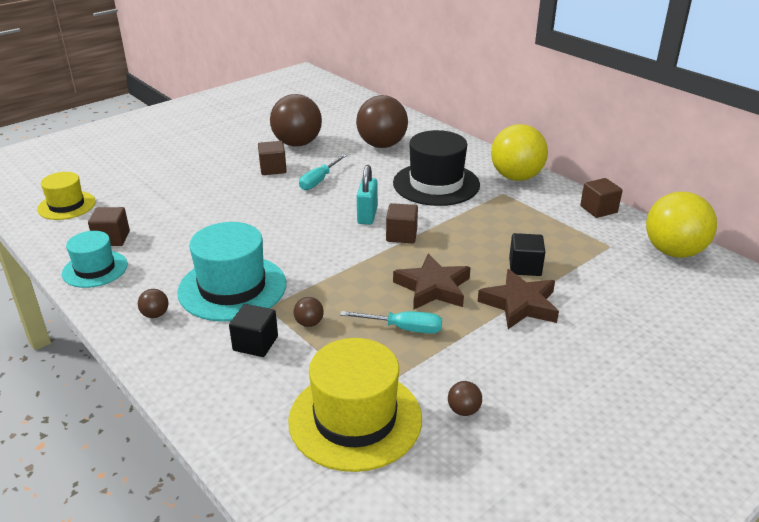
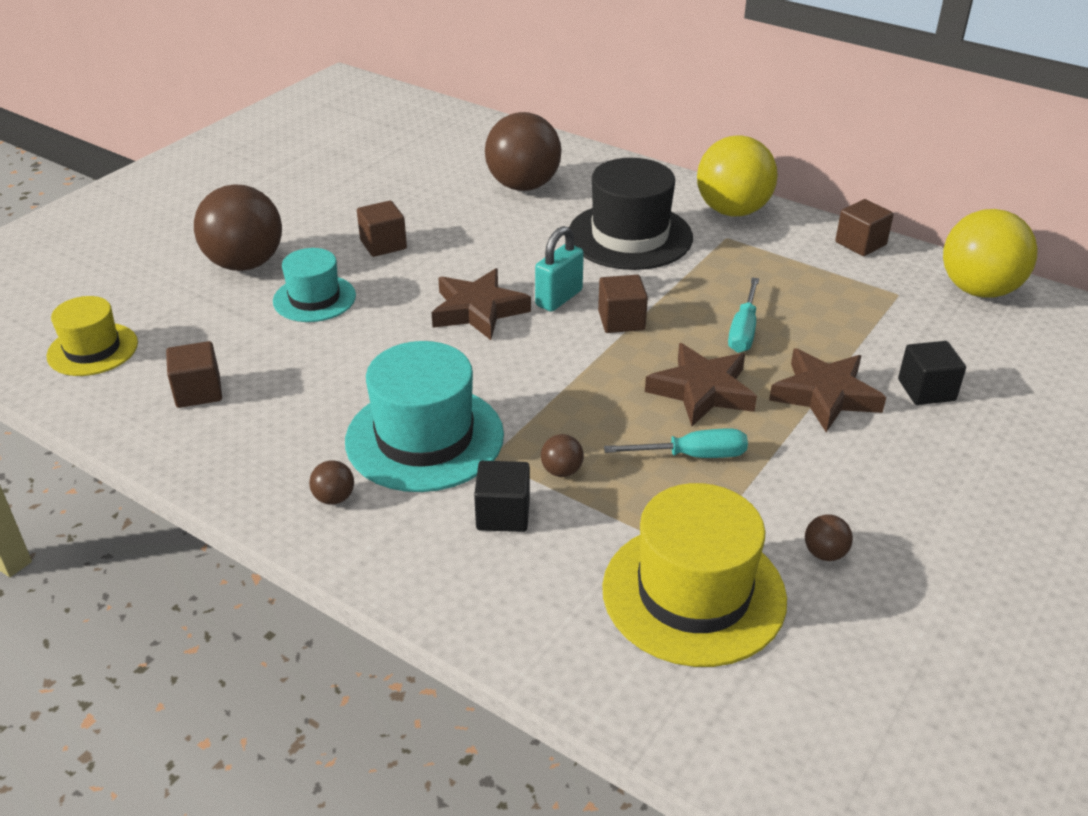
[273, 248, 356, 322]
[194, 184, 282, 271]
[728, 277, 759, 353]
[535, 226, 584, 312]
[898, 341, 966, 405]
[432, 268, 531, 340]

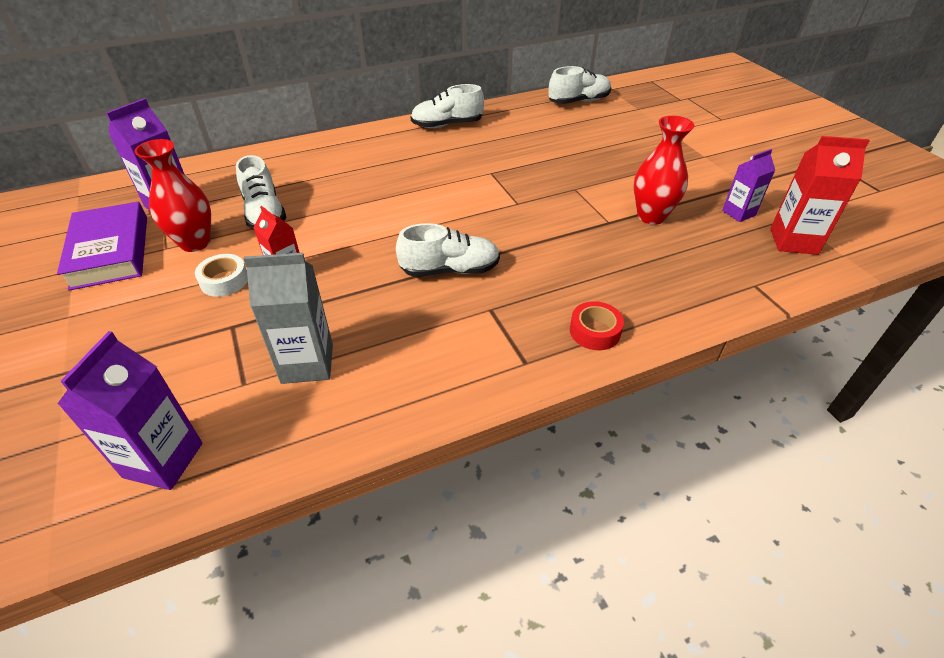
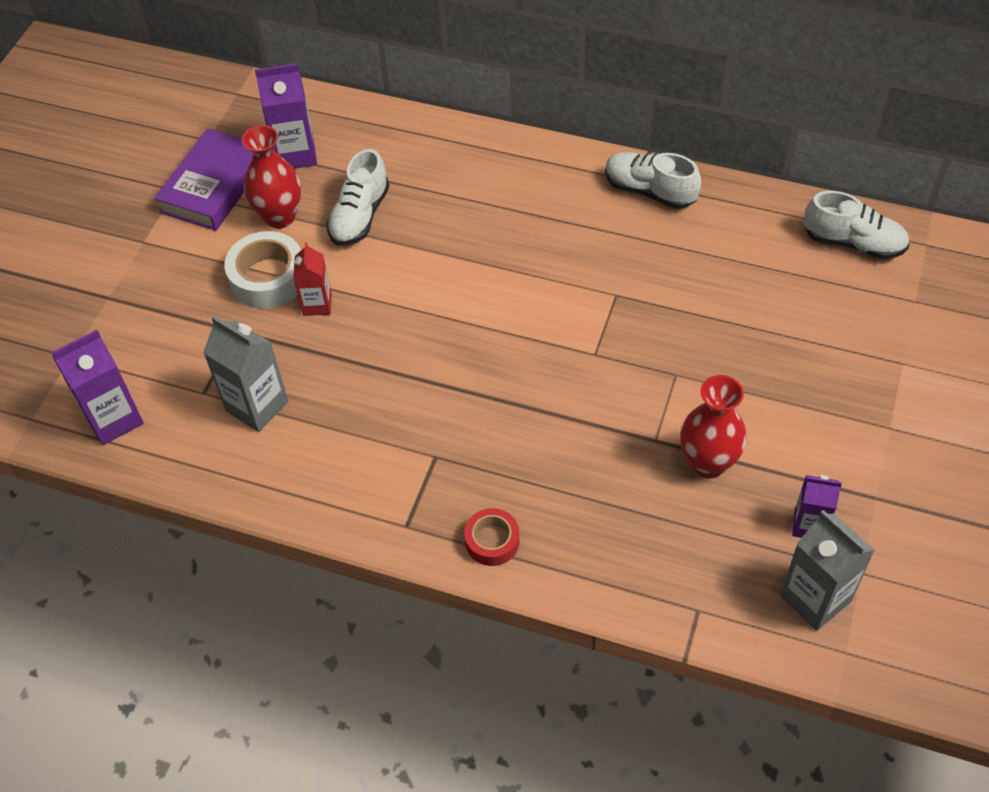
[224, 231, 301, 309]
[396, 223, 500, 277] (first image)
[780, 510, 875, 631]

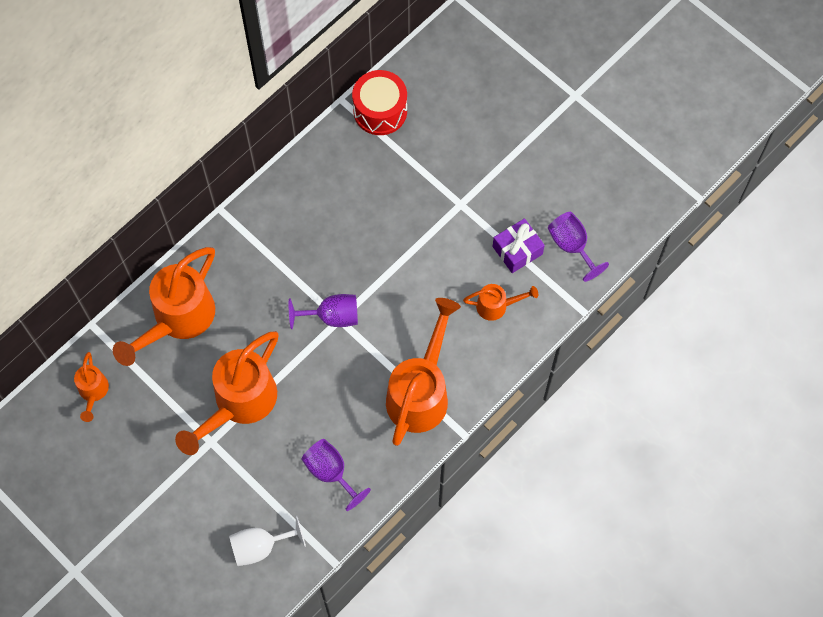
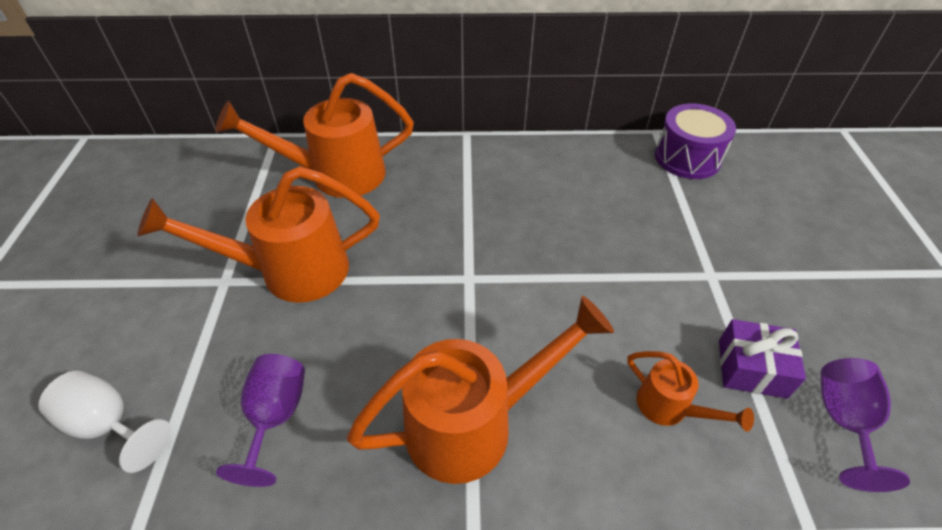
[74, 352, 109, 422] (first image)
[289, 294, 358, 329] (first image)
[655, 103, 736, 179]

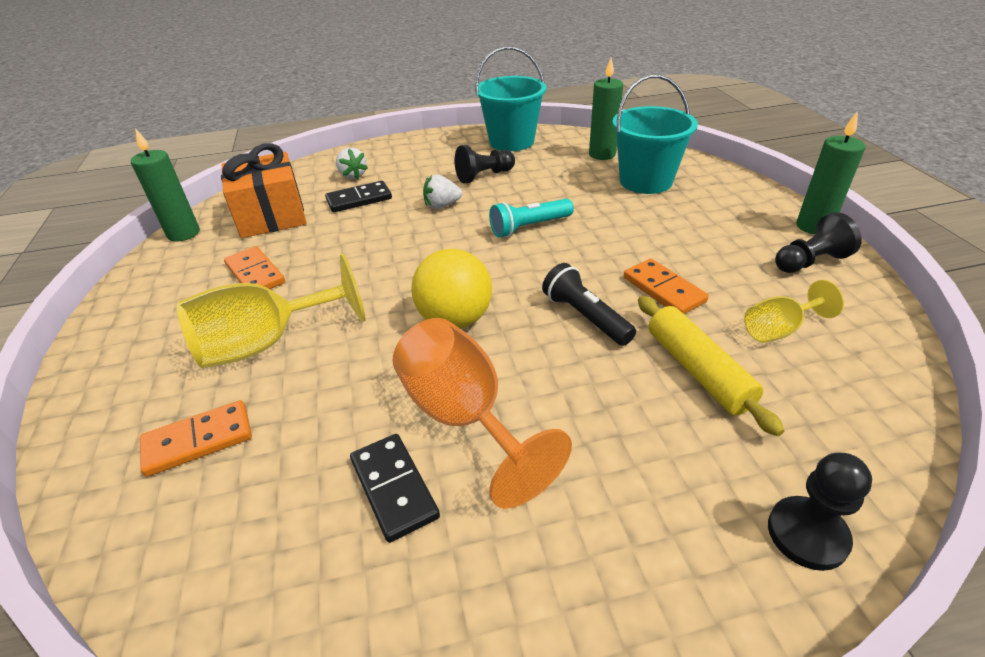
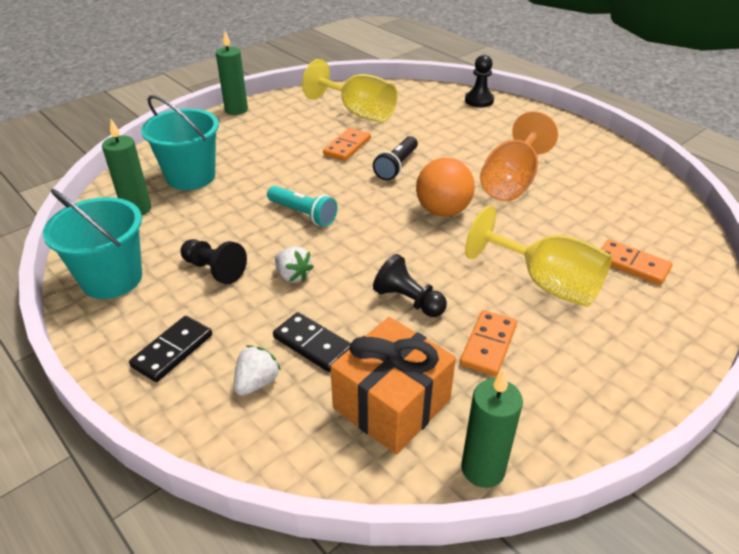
[129, 316, 212, 382]
[416, 158, 475, 217]
[638, 296, 784, 436] (first image)
[302, 59, 398, 122]
[373, 254, 447, 317]

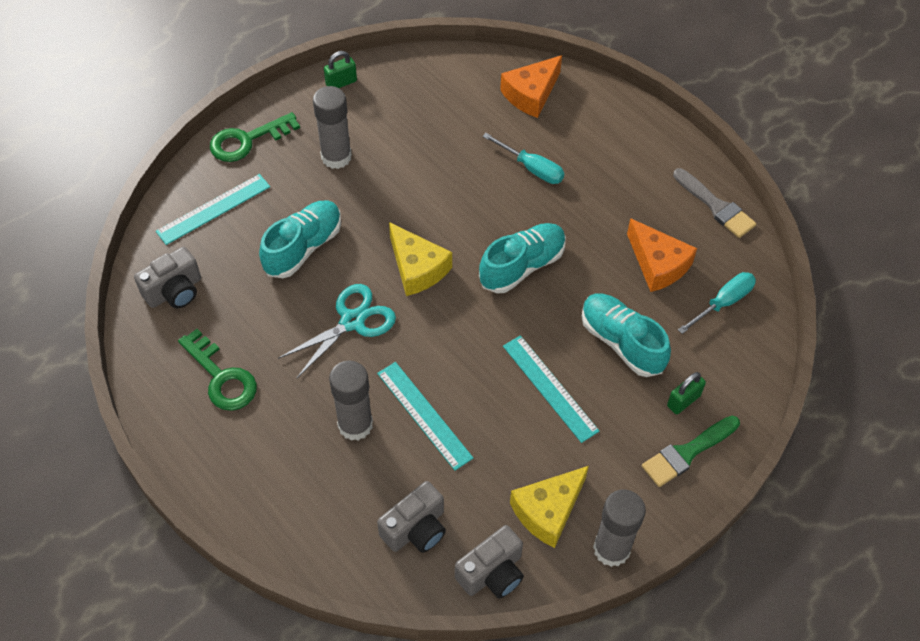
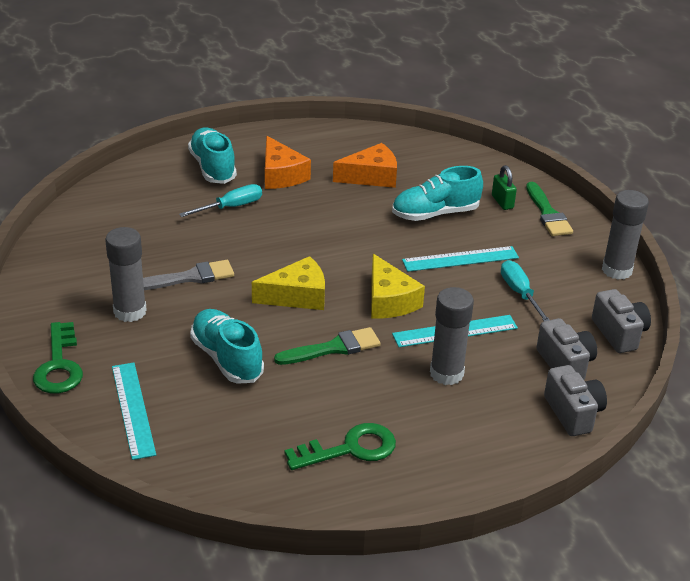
[544, 365, 607, 436]
[274, 327, 381, 365]
[324, 51, 357, 88] (first image)
[188, 128, 237, 184]
[265, 136, 311, 189]
[371, 254, 425, 319]
[143, 260, 234, 290]
[501, 260, 550, 321]

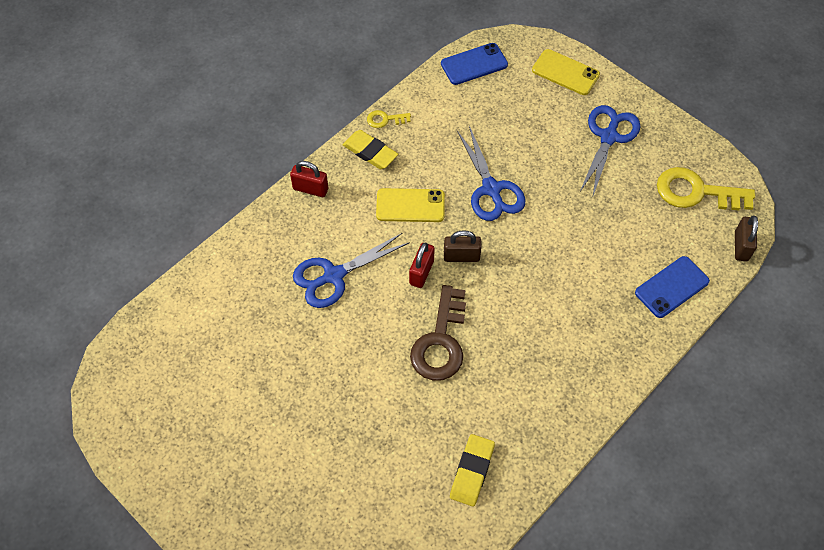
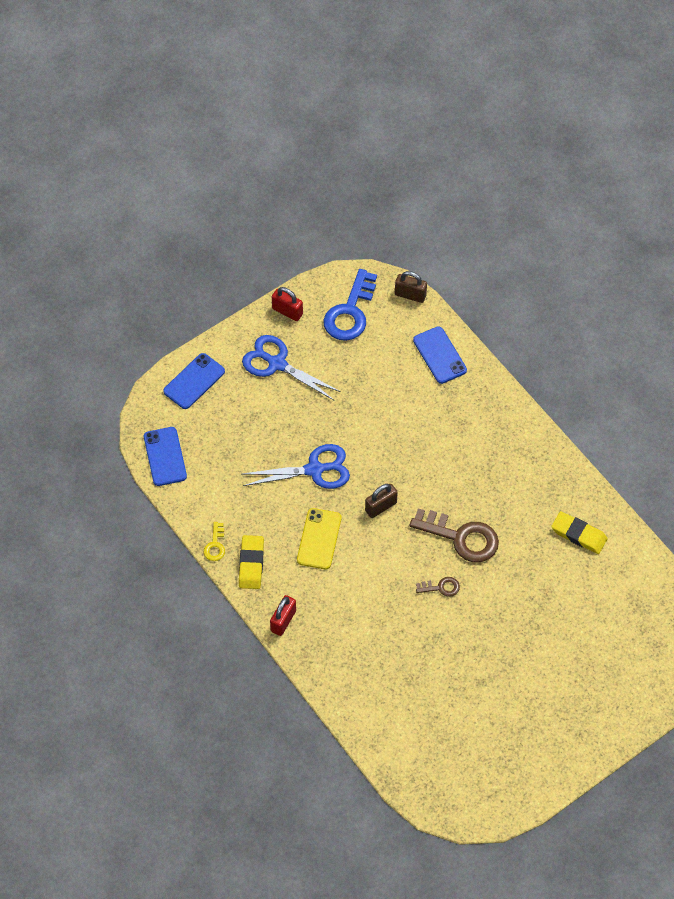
[293, 233, 410, 308] (first image)
[239, 535, 264, 589]
[272, 287, 303, 321]
[365, 484, 398, 518]
[163, 353, 225, 409]
[323, 269, 377, 341]
[416, 577, 460, 597]

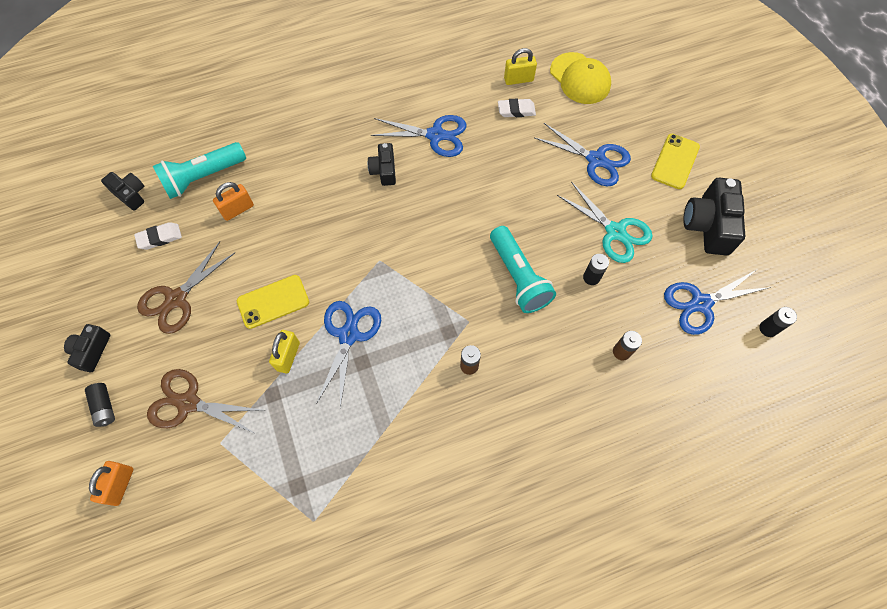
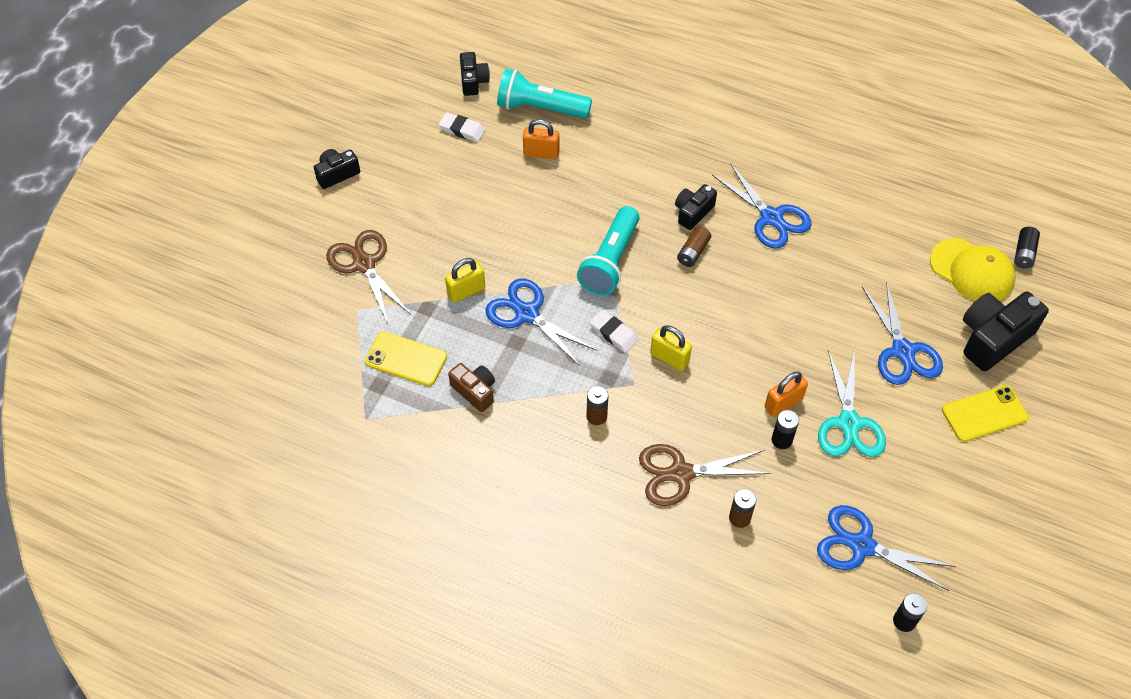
[1014, 227, 1040, 269]
[765, 372, 808, 417]
[639, 444, 771, 506]
[364, 332, 447, 386]
[485, 278, 597, 366]
[577, 206, 640, 295]
[590, 310, 638, 353]
[650, 325, 692, 371]
[930, 238, 1016, 301]
[963, 291, 1049, 371]
[448, 363, 495, 412]
[677, 226, 711, 267]

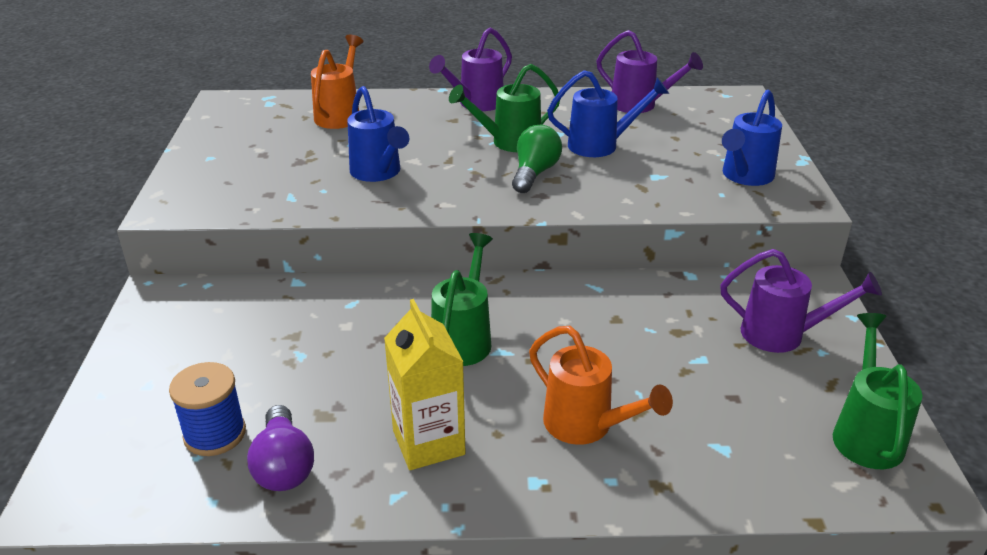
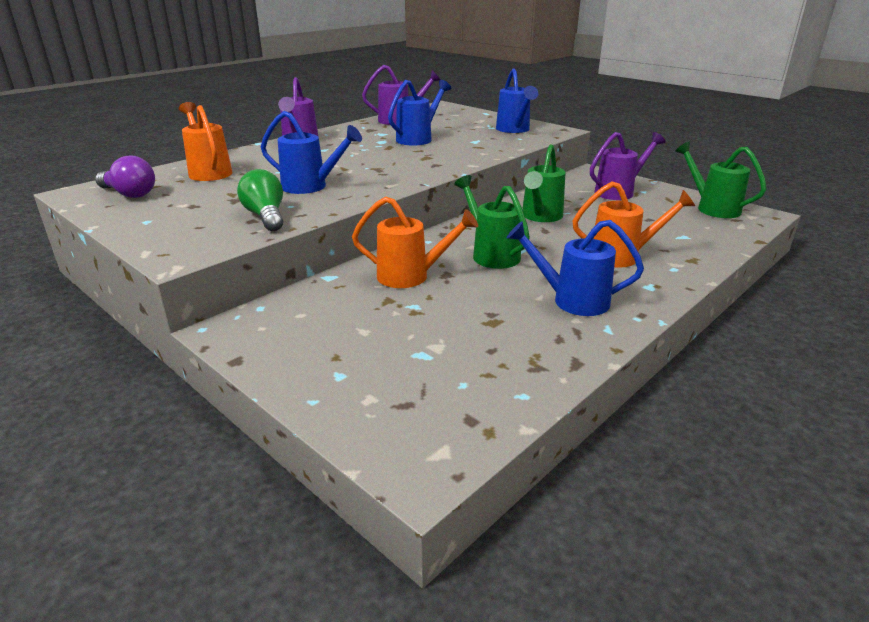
[169, 362, 246, 456] (first image)
[95, 155, 155, 198]
[507, 220, 644, 316]
[522, 144, 566, 222]
[237, 169, 283, 231]
[352, 196, 478, 288]

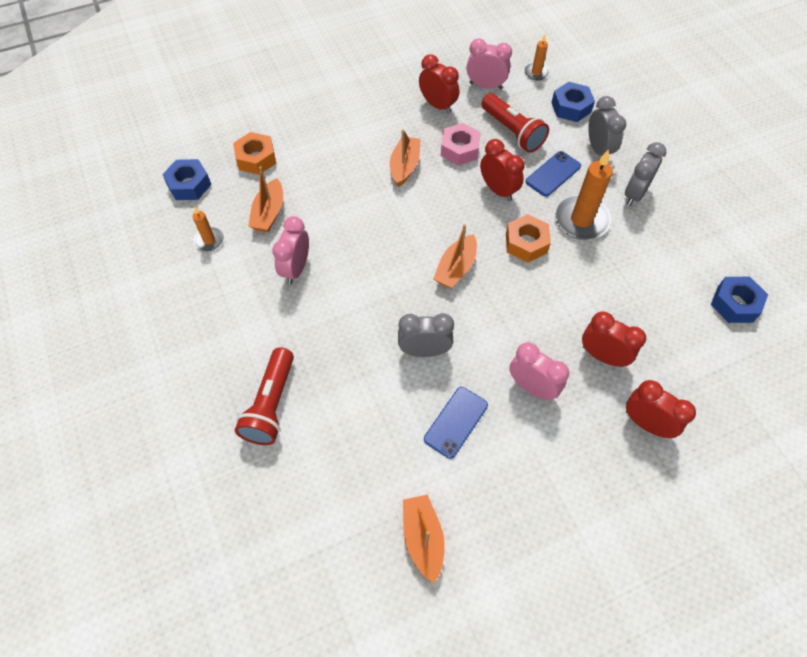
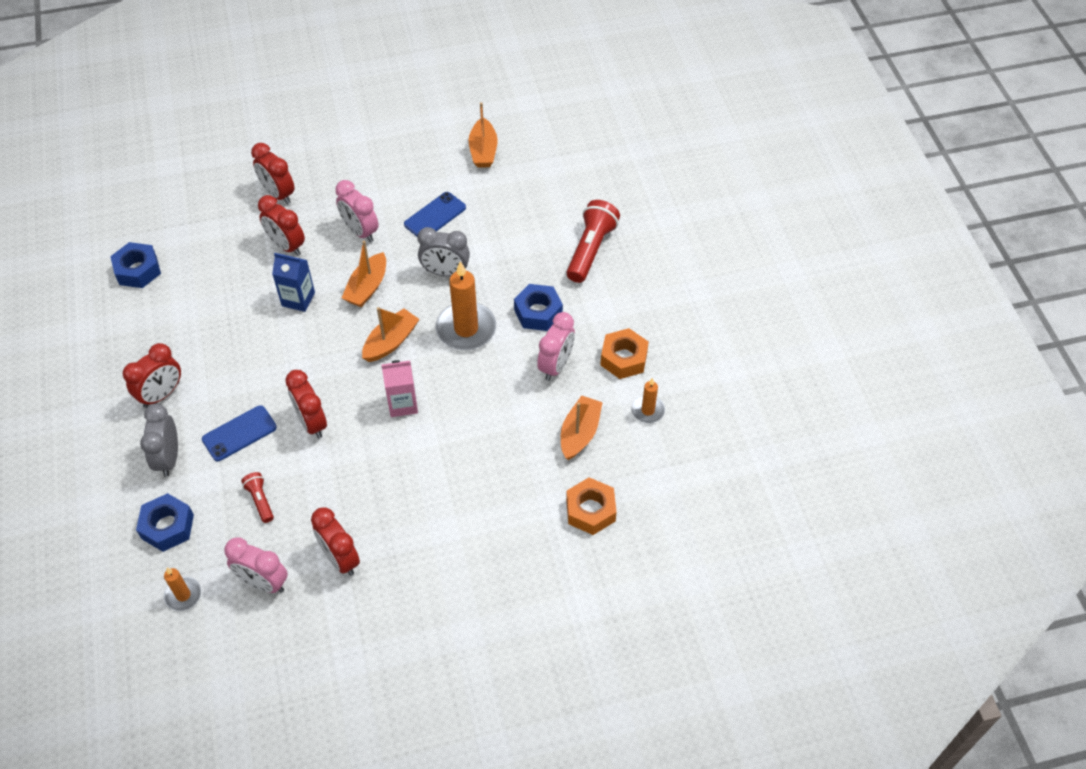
[514, 284, 563, 331]
[342, 241, 386, 307]
[441, 123, 481, 166] (first image)
[241, 472, 274, 523]
[600, 328, 649, 379]
[436, 261, 496, 350]
[123, 343, 181, 408]
[272, 253, 315, 312]
[382, 360, 418, 417]

